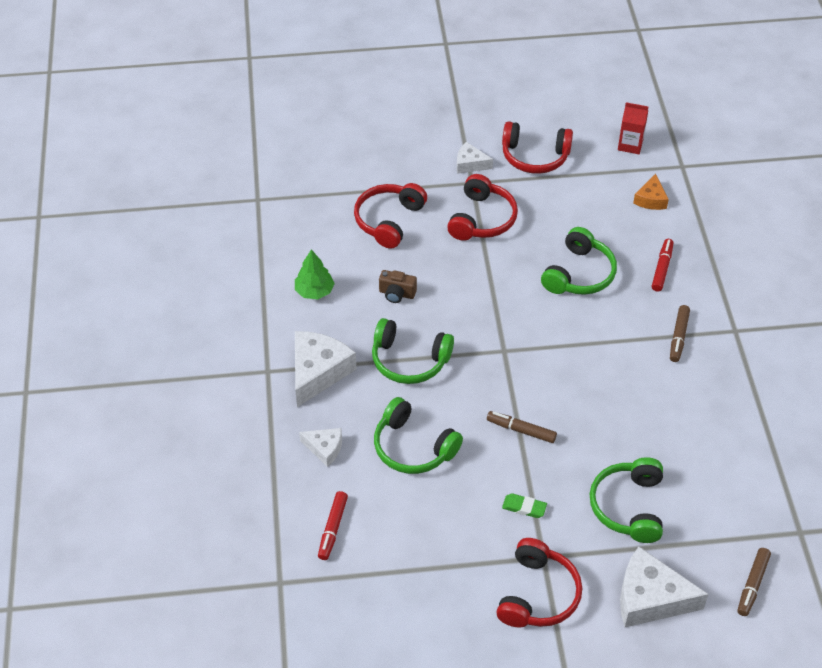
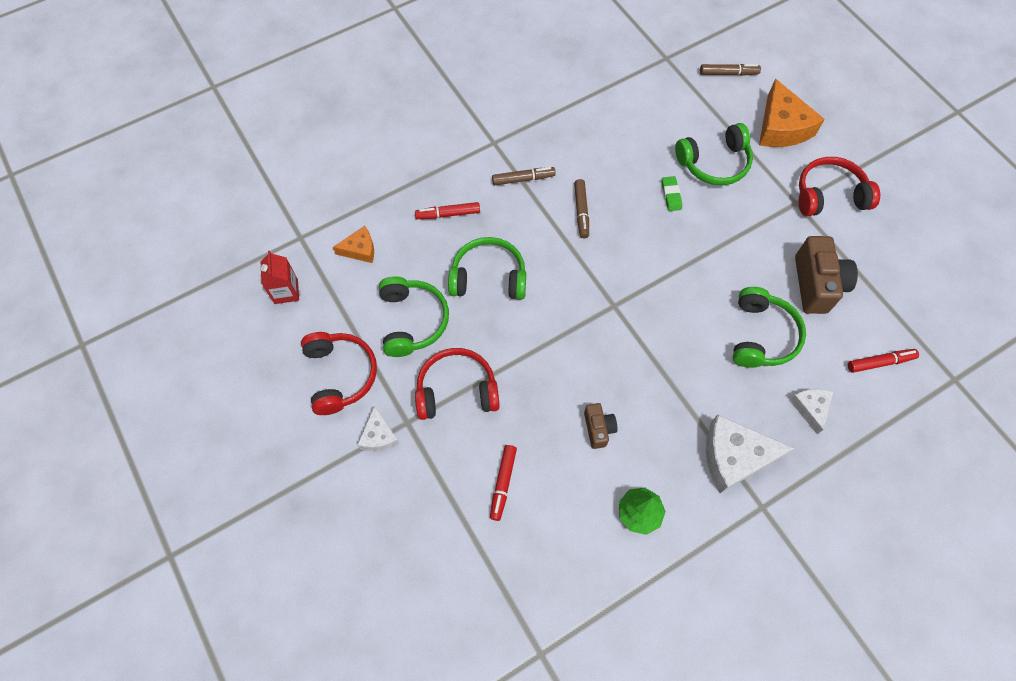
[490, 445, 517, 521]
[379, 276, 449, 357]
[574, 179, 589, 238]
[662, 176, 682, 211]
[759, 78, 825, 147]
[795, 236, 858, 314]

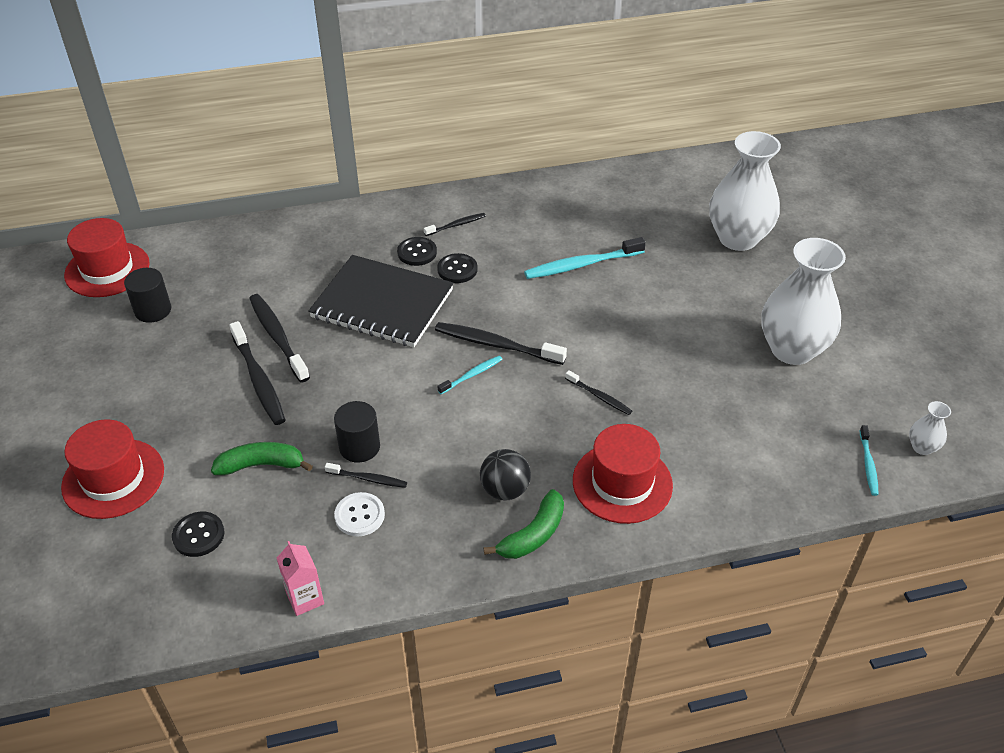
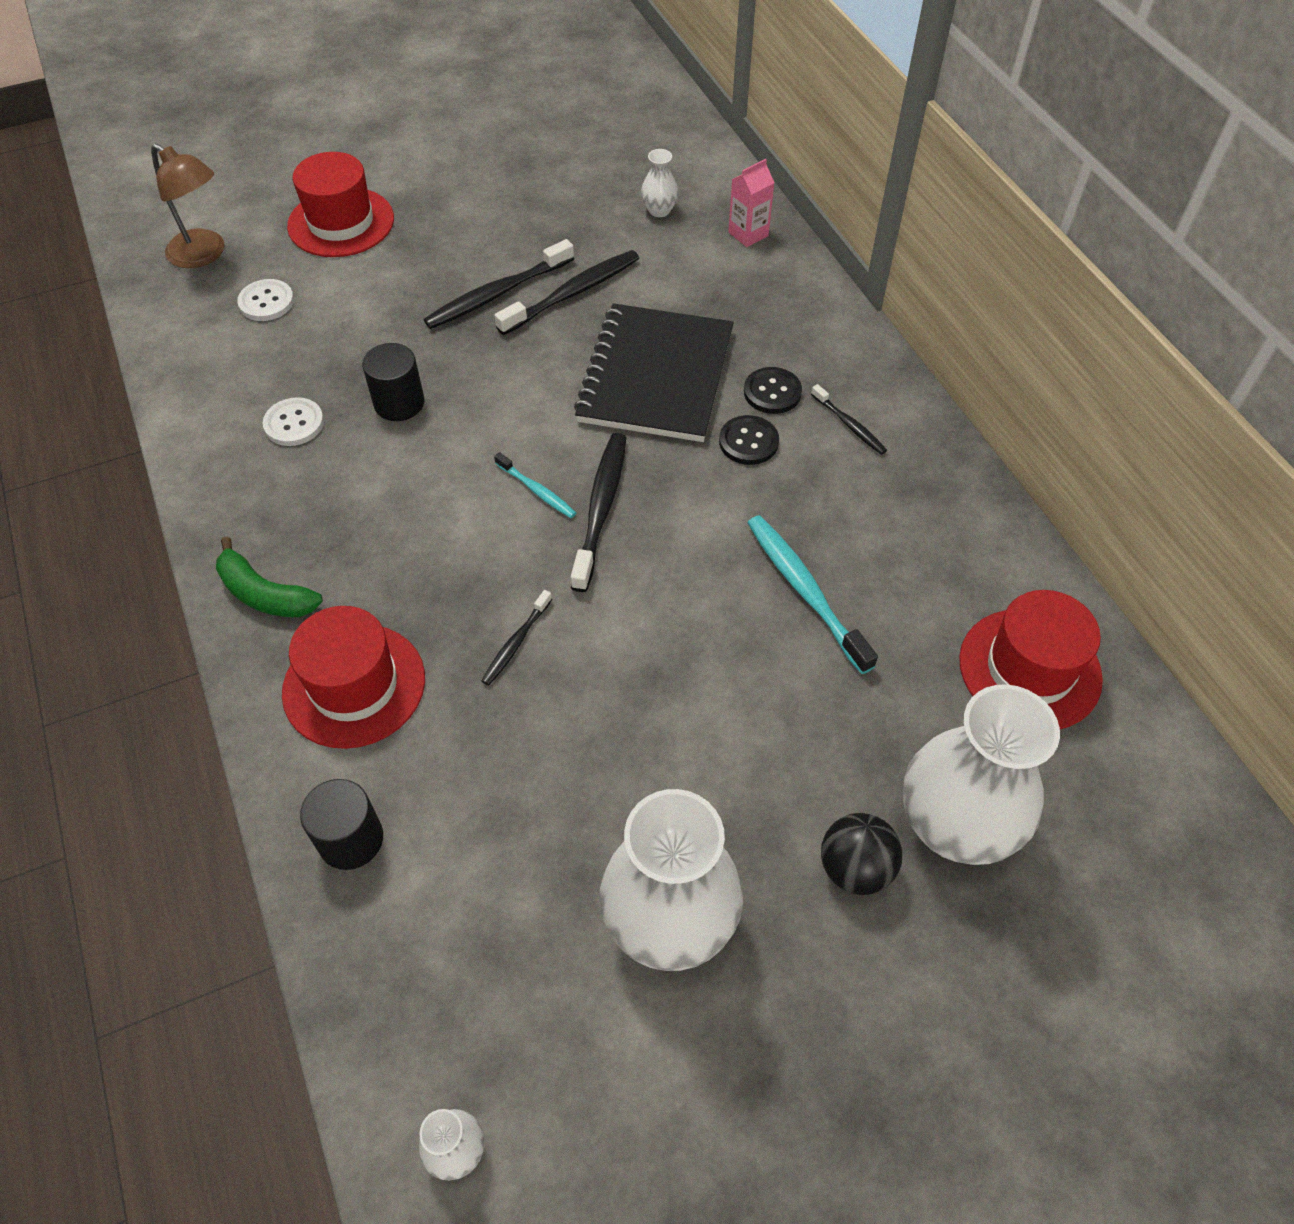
[959, 590, 1103, 729]
[300, 779, 383, 870]
[237, 279, 294, 321]
[211, 442, 313, 475] (first image)
[728, 159, 774, 247]
[325, 463, 407, 488] (first image)
[821, 813, 902, 895]
[860, 425, 879, 496] (first image)
[151, 143, 224, 268]
[641, 149, 679, 217]

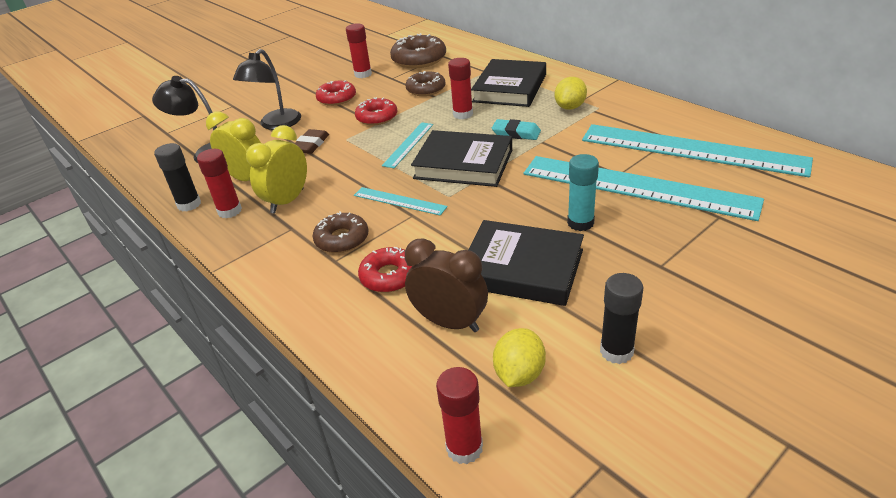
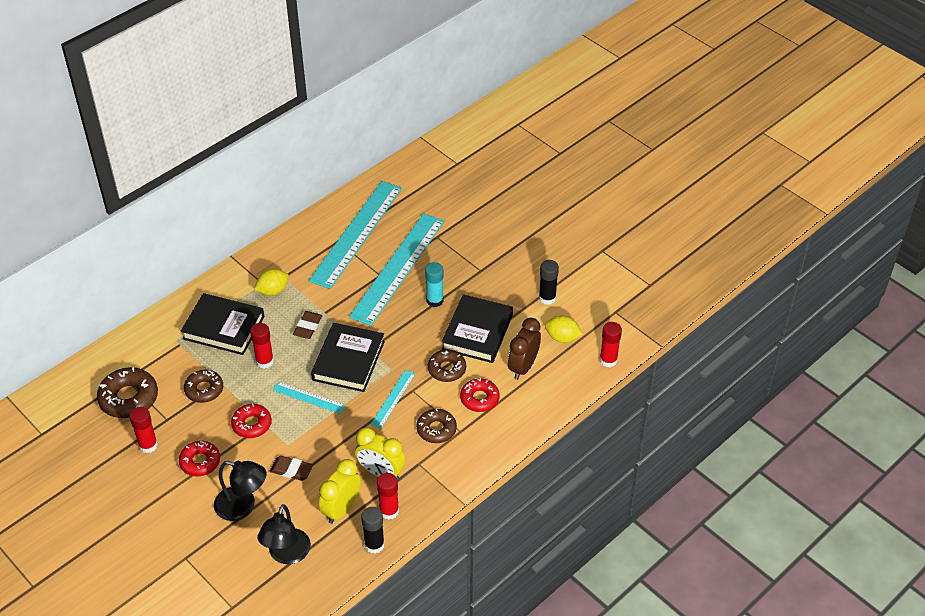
[293, 311, 322, 339]
[254, 269, 289, 296]
[428, 349, 466, 382]

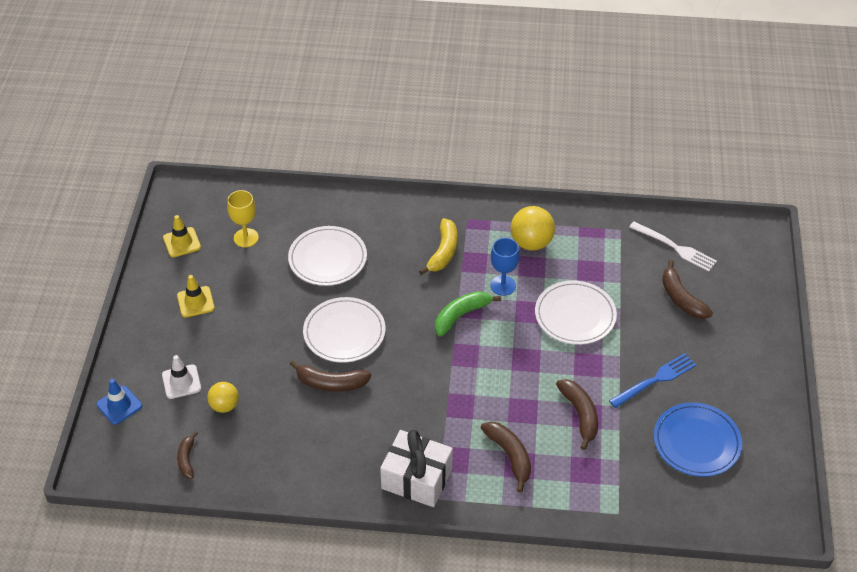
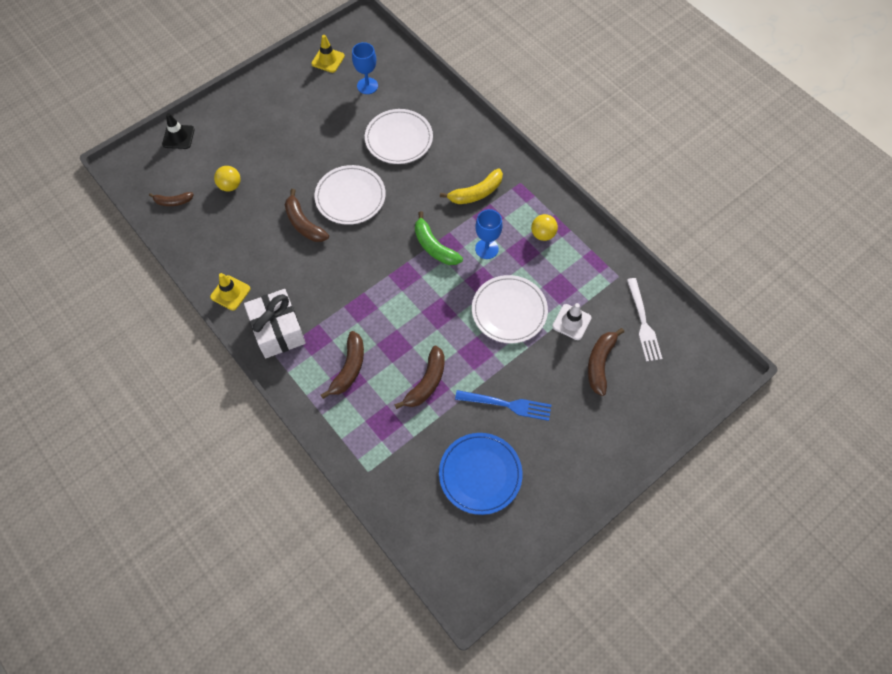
[162, 113, 195, 149]
[552, 303, 592, 340]
[210, 273, 251, 311]
[149, 192, 194, 206]
[352, 42, 378, 94]
[415, 211, 463, 265]
[531, 214, 558, 241]

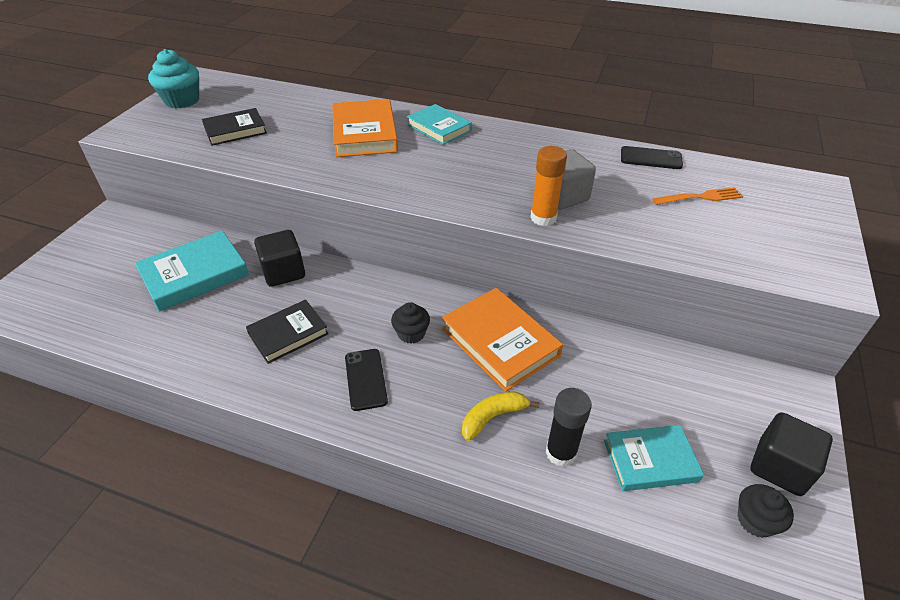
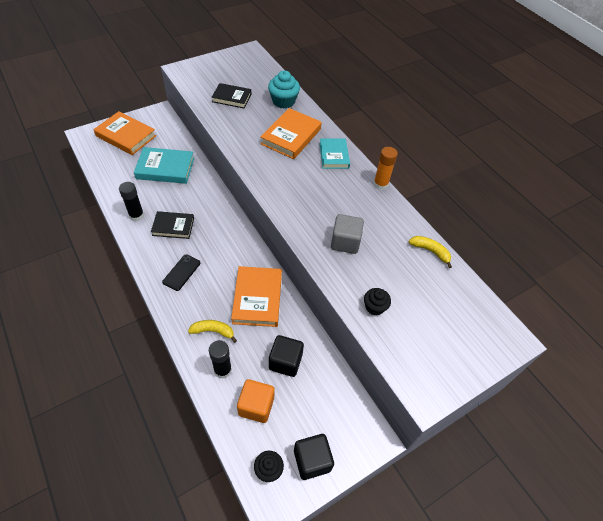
[268, 70, 300, 109]
[269, 335, 304, 377]
[364, 288, 391, 316]
[373, 147, 398, 190]
[237, 379, 274, 423]
[408, 236, 452, 268]
[653, 187, 743, 205] (first image)
[94, 111, 156, 155]
[119, 182, 144, 221]

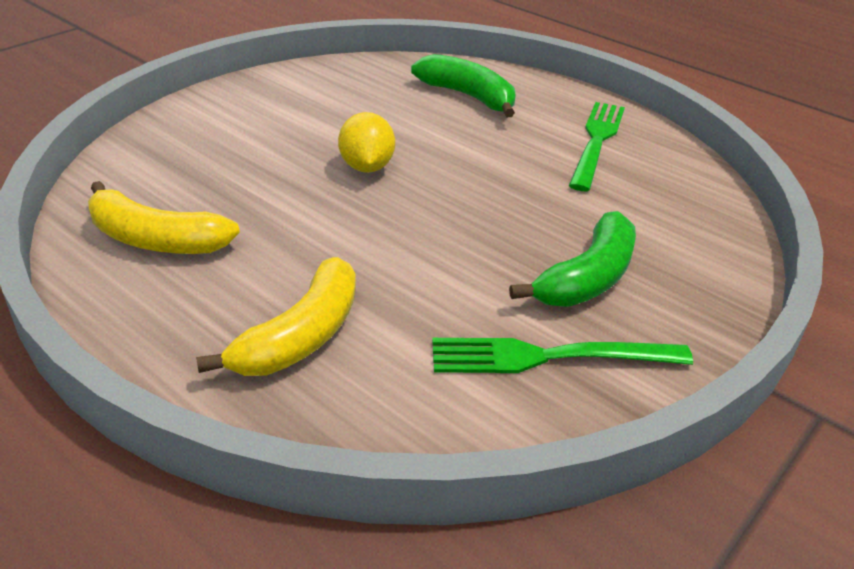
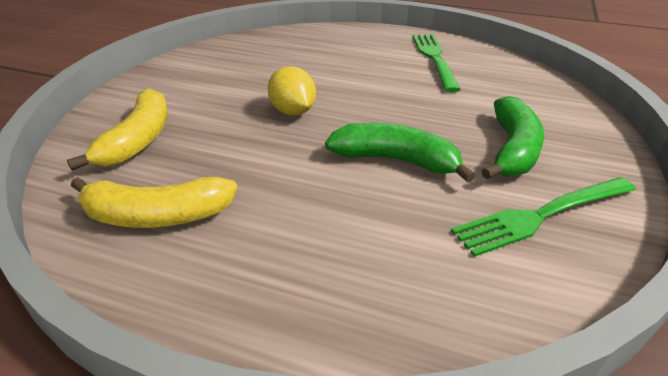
[67, 88, 168, 171]
[325, 123, 476, 182]

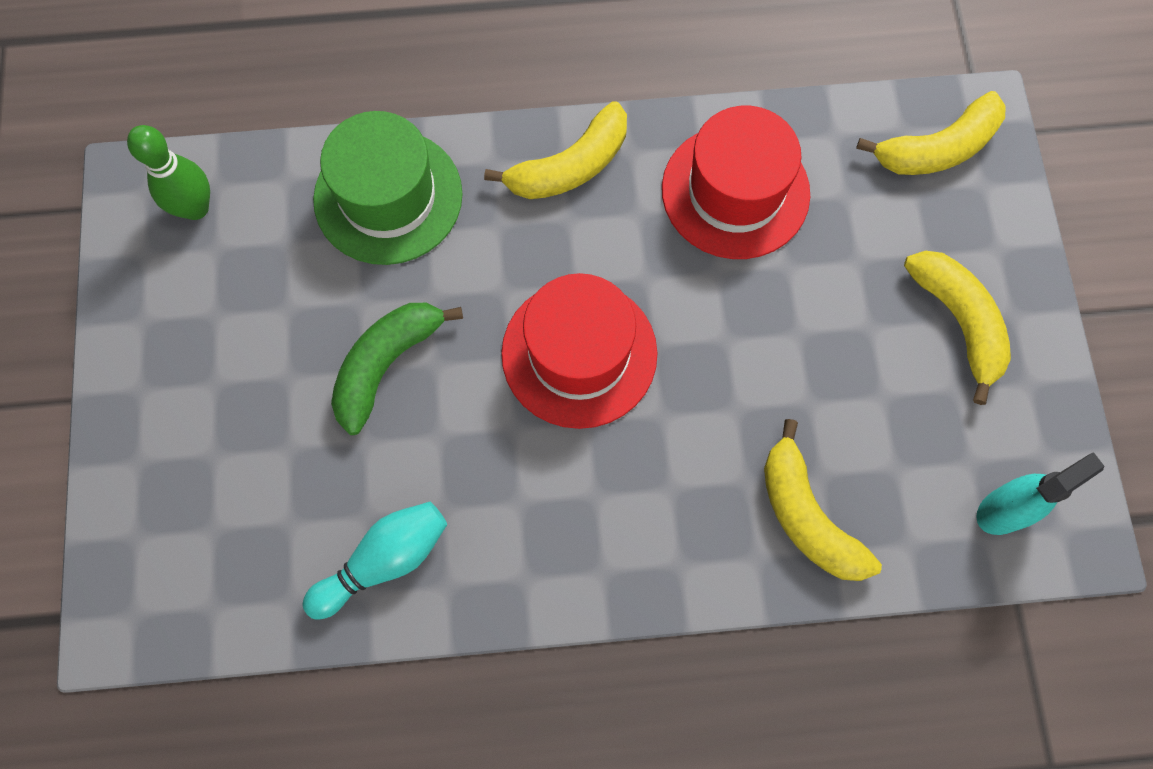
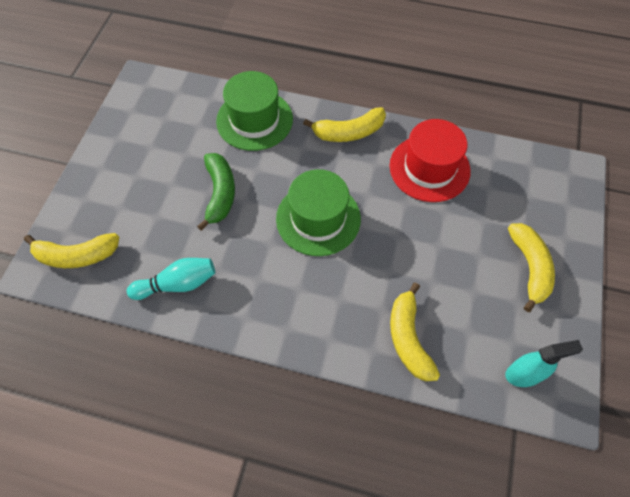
[127, 125, 210, 220] (first image)
[197, 153, 235, 231]
[276, 169, 361, 256]
[24, 233, 119, 268]

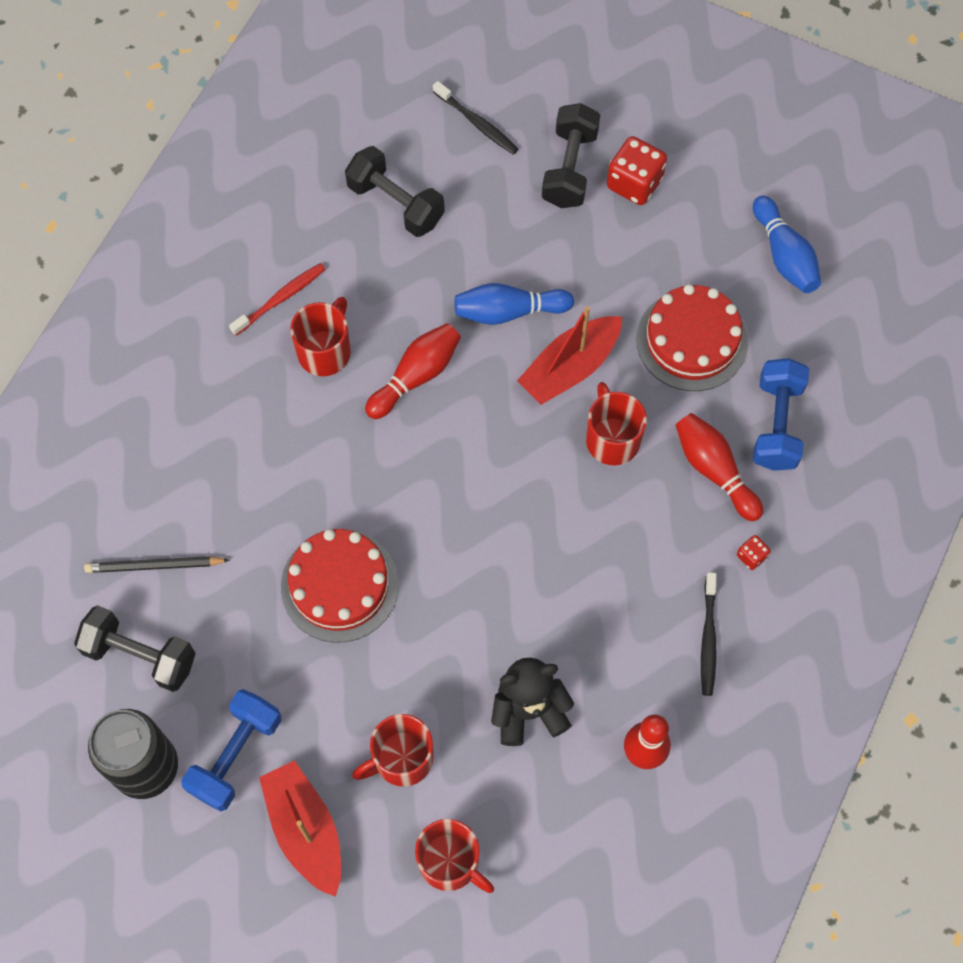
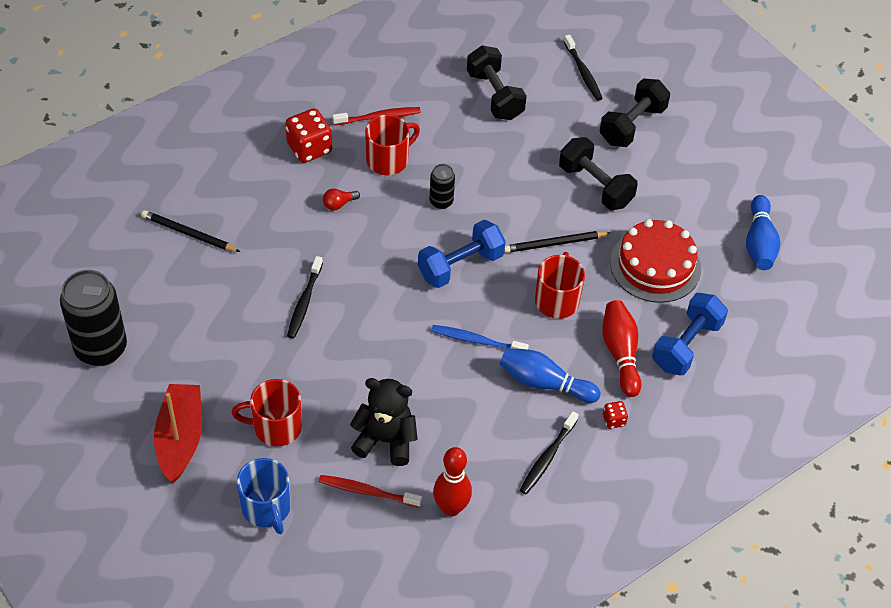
[559, 137, 638, 210]
[418, 220, 506, 288]
[287, 256, 323, 339]
[430, 164, 455, 209]
[237, 458, 291, 534]
[500, 348, 600, 403]
[504, 231, 611, 253]
[285, 108, 332, 163]
[319, 475, 422, 508]
[323, 189, 360, 210]
[431, 325, 529, 350]

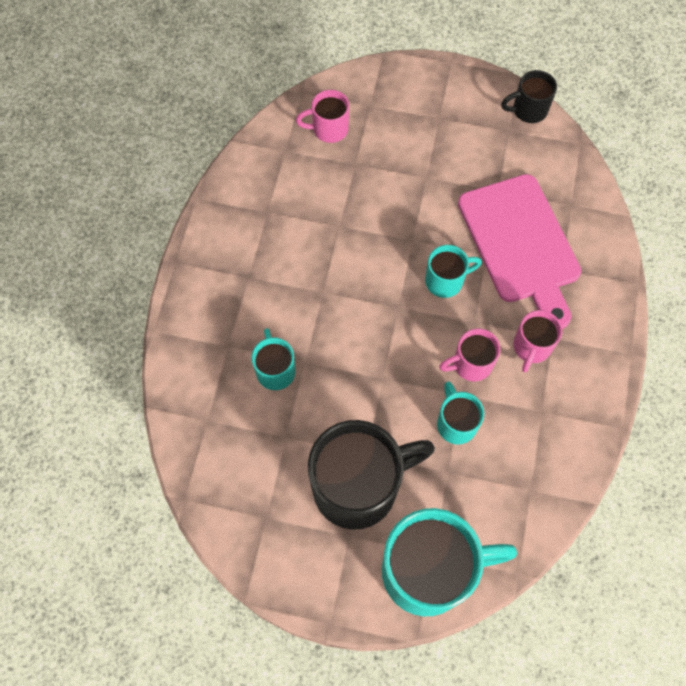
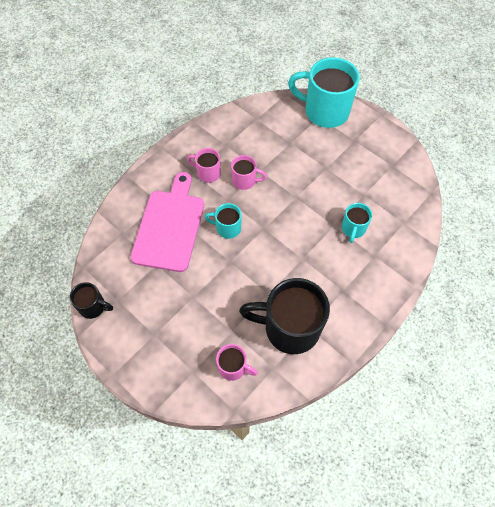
[239, 278, 330, 354]
[437, 382, 484, 444] (first image)
[187, 148, 221, 183]

